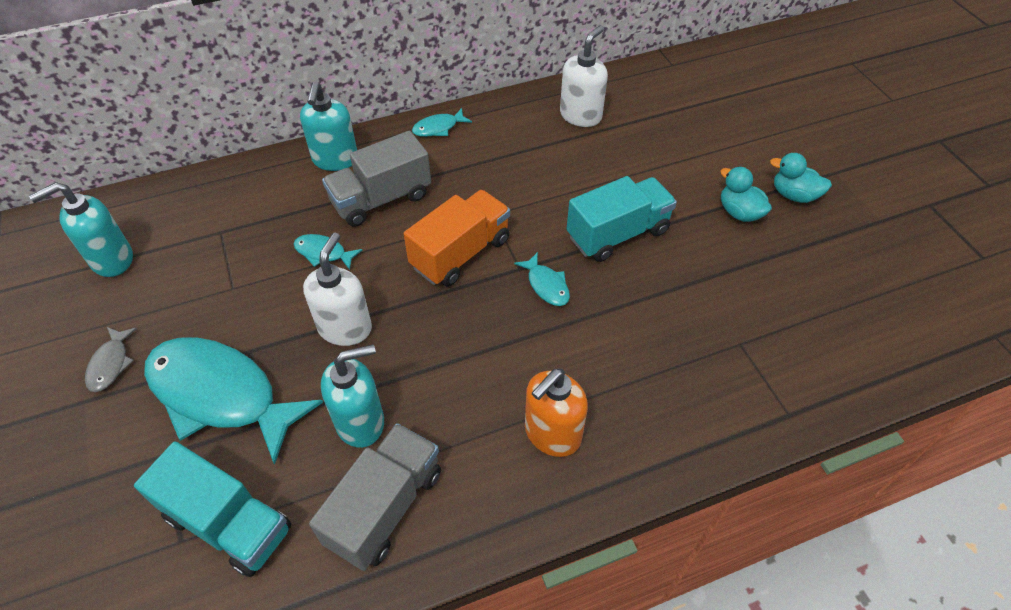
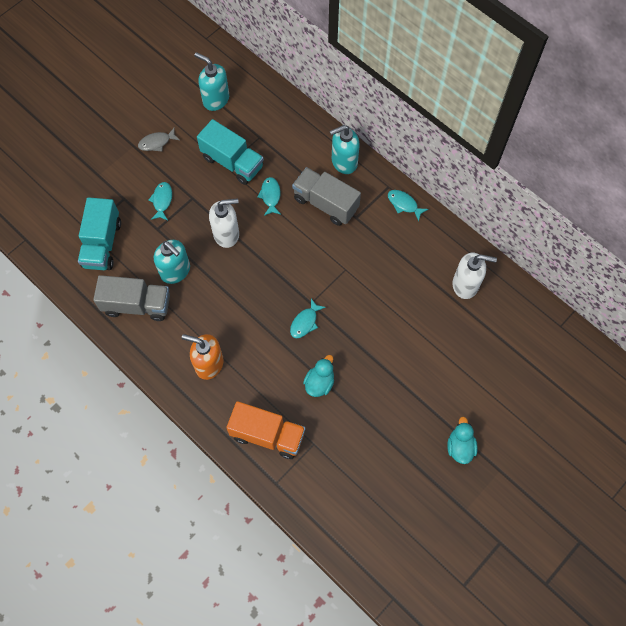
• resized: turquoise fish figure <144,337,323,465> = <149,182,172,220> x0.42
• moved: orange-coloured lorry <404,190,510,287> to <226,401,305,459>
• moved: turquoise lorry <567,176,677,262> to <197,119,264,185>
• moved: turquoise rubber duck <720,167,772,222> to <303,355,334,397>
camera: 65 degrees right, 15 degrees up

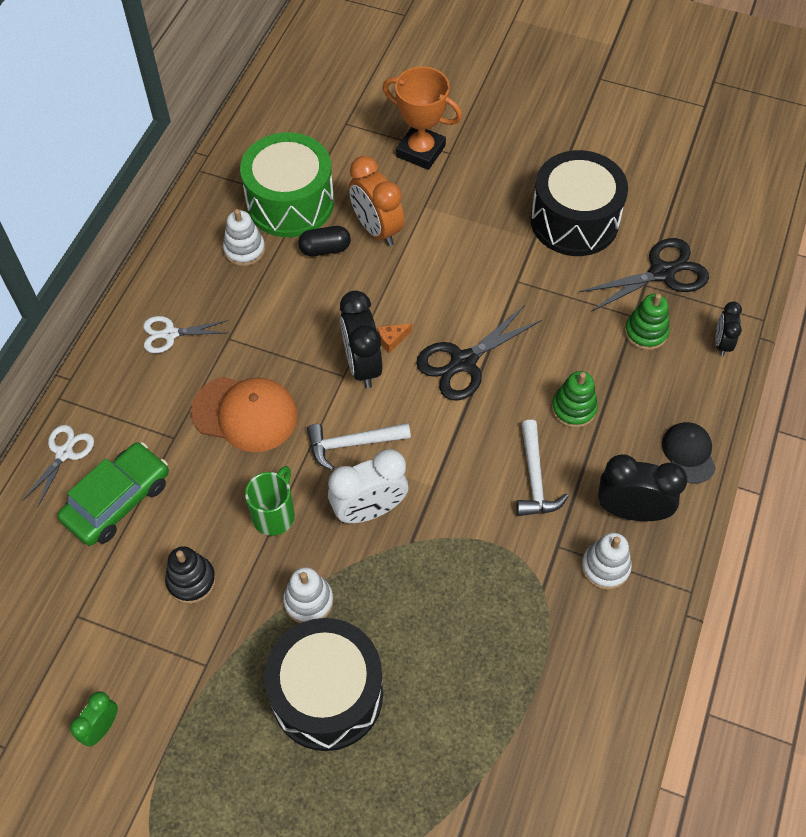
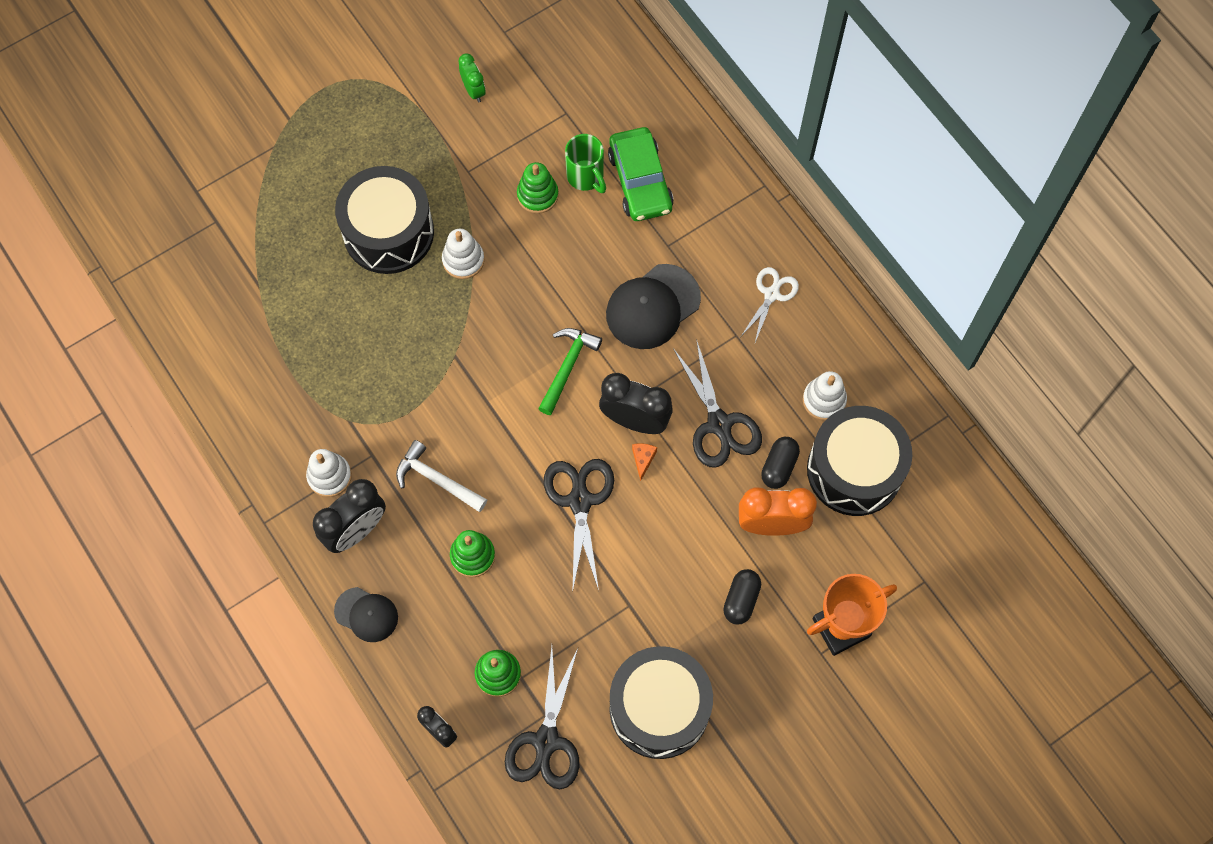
• removed: white pair of scissors <22,425,94,508>
• recoloured: ebony ring stacker <165,546,216,604> to leaf-green ring stacker <517,162,559,214>
• recoloured: orange-coloured peaked cap <191,377,298,452> to ebony peaked cap <606,264,701,349>
• recoloured: leaf-green drum <240,132,334,237> to ebony drum <807,406,912,516>
• moved: leaf-green tea mug <245,466,295,536> to <565,134,606,193>
• recoloured: white hammer <307,423,411,470> to leaf-green hammer <538,328,602,415>
• removed: white alarm clock <328,449,408,523>
• added: ebony pair of scissors <673,339,762,468>
• added: ebony pill shape <723,569,761,625>
camera: 125 degrees right, 10 degrees up

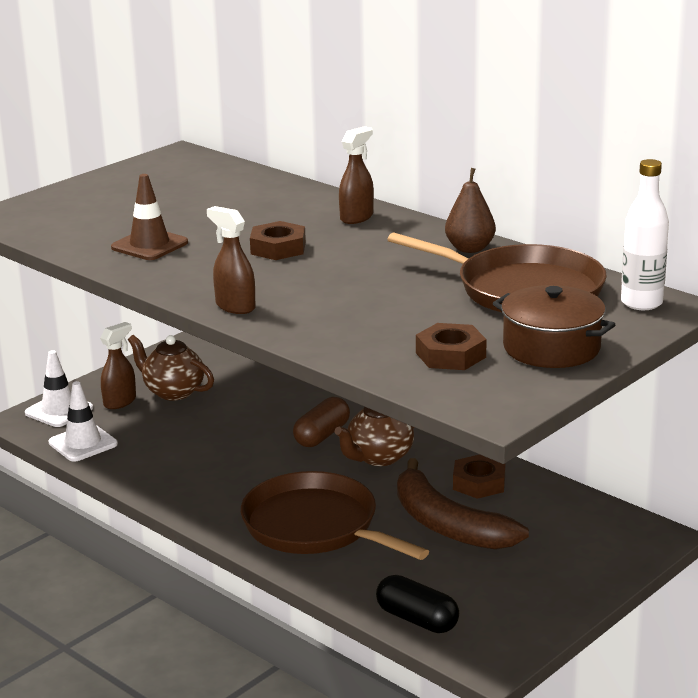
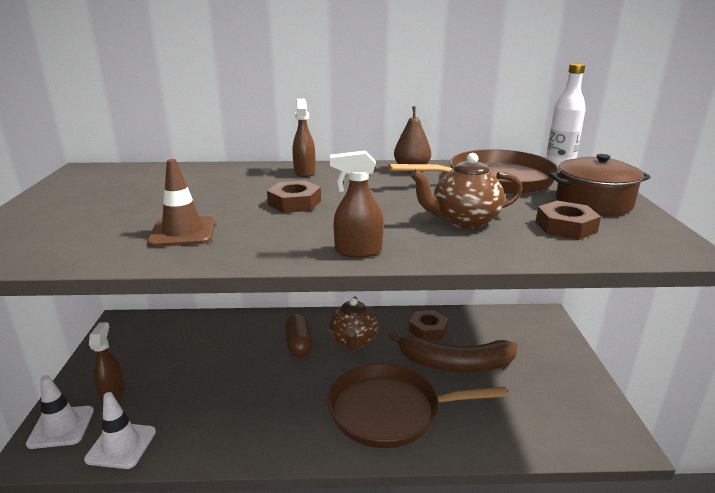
• moved: russet china teapot <128,335,214,401> to <410,153,523,229>
• removed: ebony pill shape <376,575,459,633>
camera: 45 degrees left, 0 degrees up

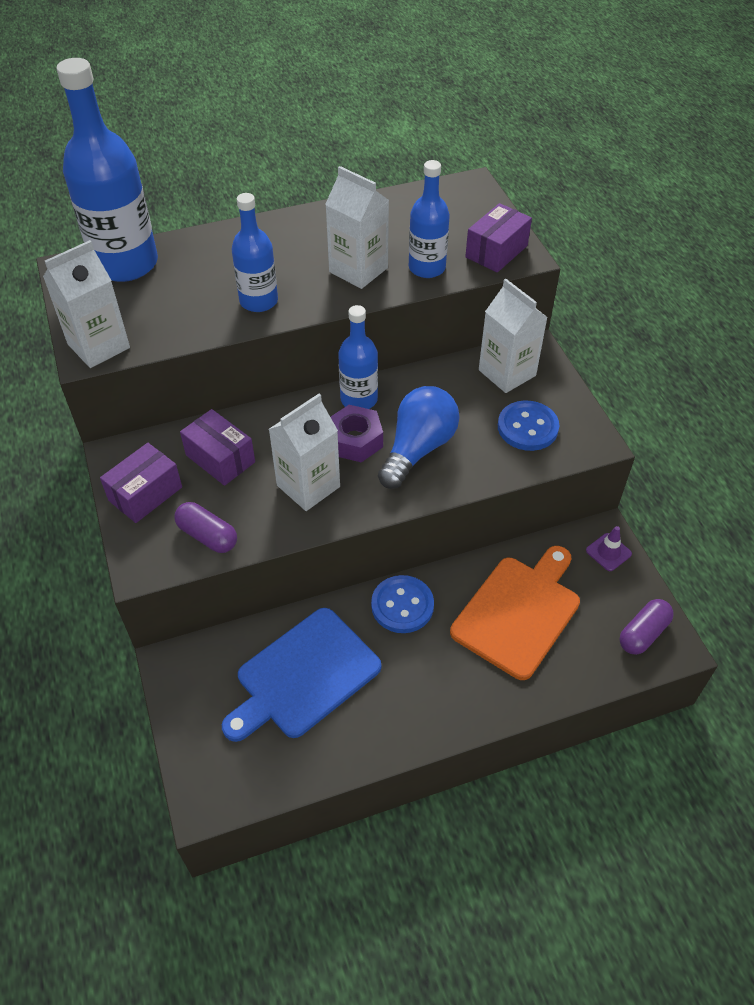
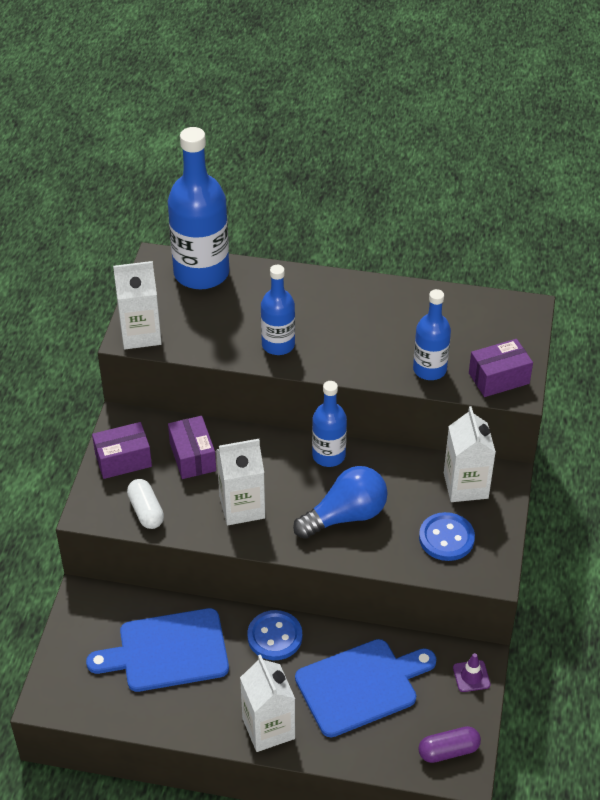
• recoloured: purple pill shape <174,502,237,553> to white pill shape <127,479,164,529>
• moved: white milk carton <325,166,389,289> to <240,655,295,752>
• removed: purple hex nut <331,405,383,462>
• recoloured: orange-coloured cutting board <450,546,580,680> to royal blue cutting board <295,639,436,737>
camera: 30 degrees right, 5 degrees down

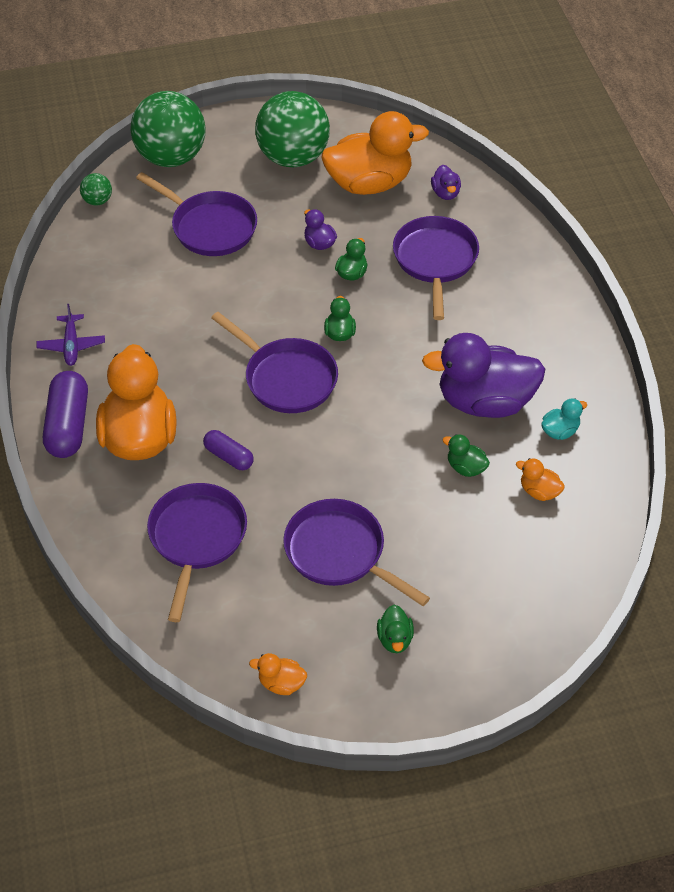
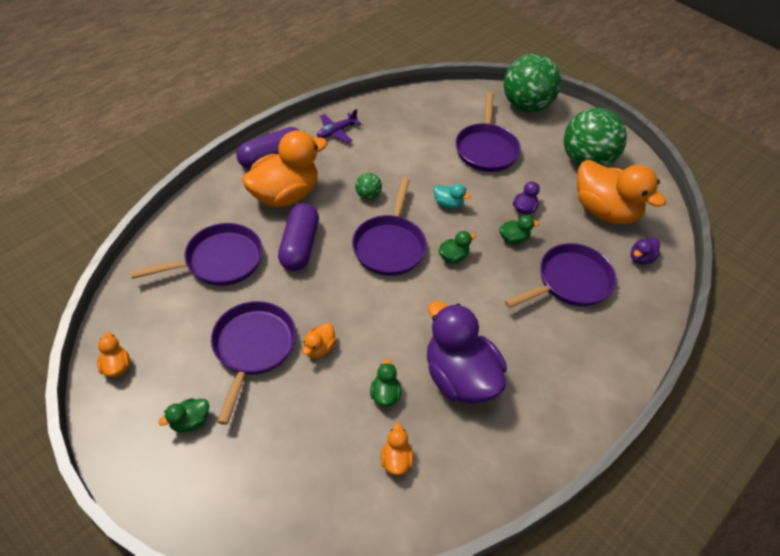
• moved: leaf-green ball <80,173,112,205> to <355,173,382,200>
• resized: purple pill shape <203,430,254,470> = <278,203,319,271> x1.73
• moved: turquoise rubber duck <541,398,587,440> to <434,184,471,209>
• added: orange-coloured rubber duck <302,323,336,358>
camera: 55 degrees right, 0 degrees up

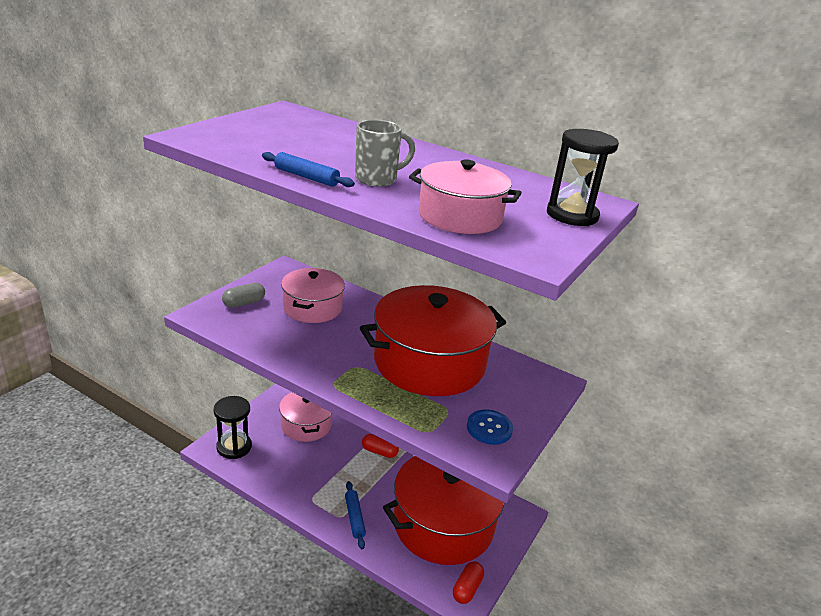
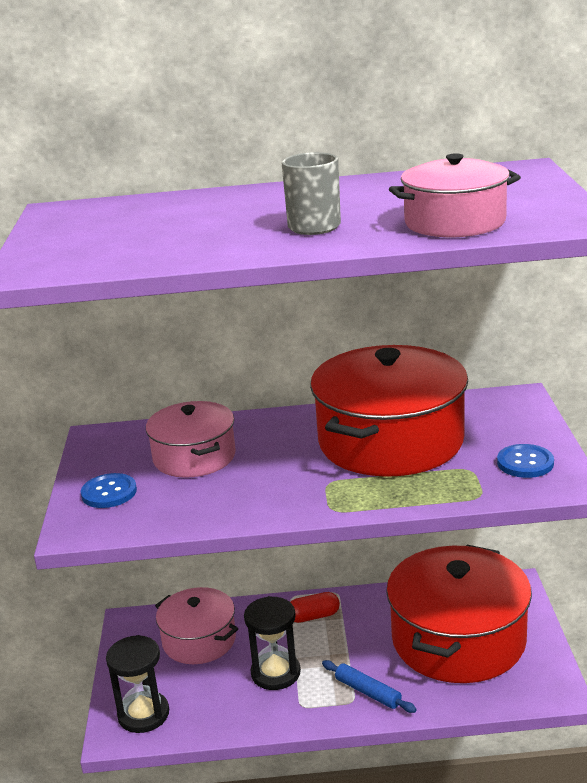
• replaced: ash-grey pill shape <222,283,265,308> to royal blue sewing button <81,473,137,508>
• removed: royal blue rolling pin <262,152,355,187>
• removed: crimson pill shape <453,561,484,604>
• moved: ebony sand timer <547,129,619,226> to <244,596,301,690>
camera: 30 degrees left, 5 degrees down

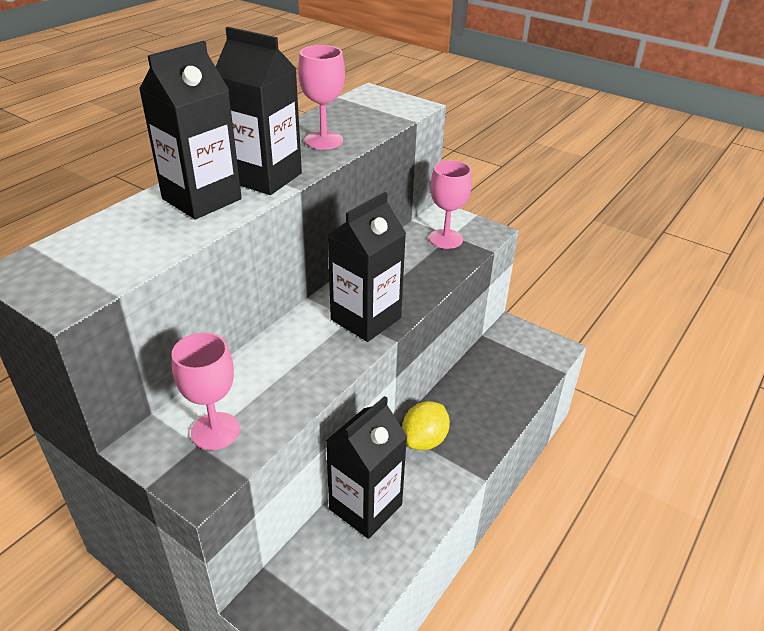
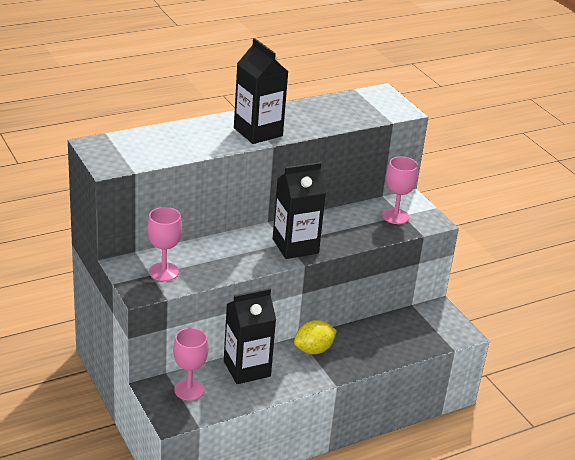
• removed: ebony milk carton <139,41,242,219>
• moved: rosy goblet <298,45,345,150> to <173,328,208,401>
camera: 25 degrees right, 5 degrees down

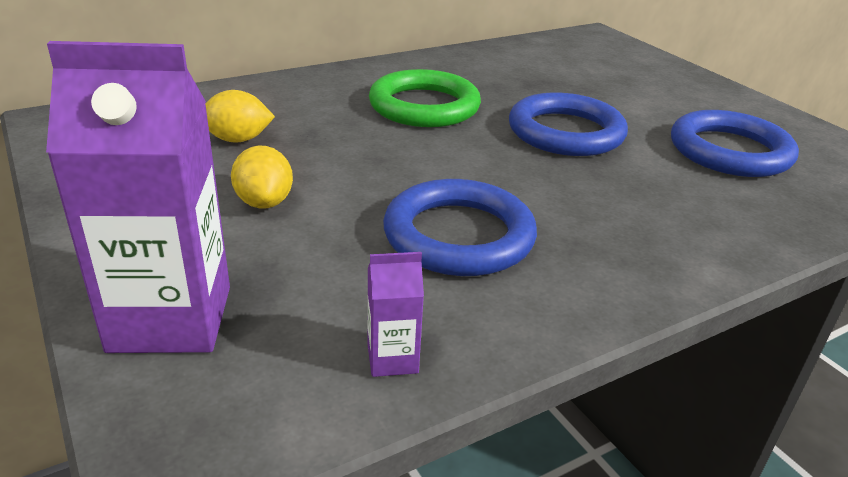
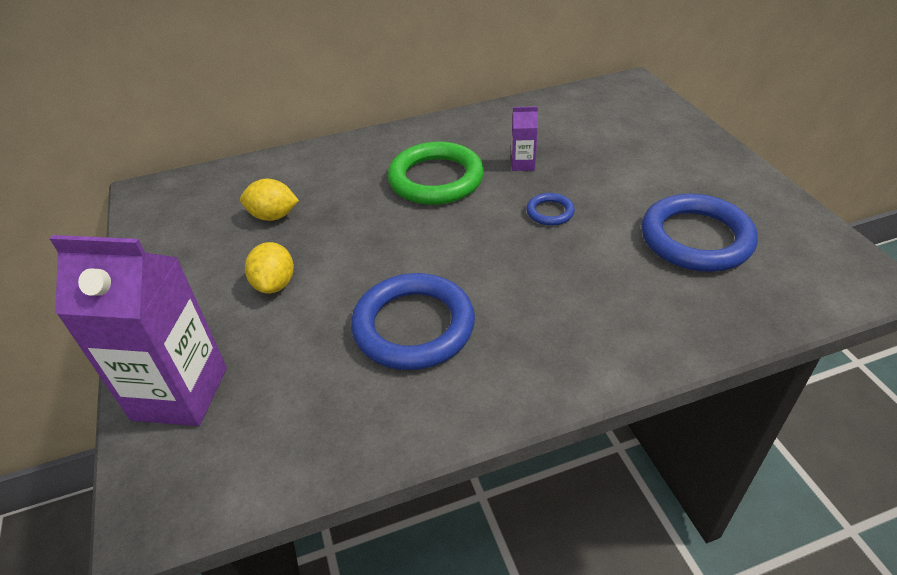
• moved: purple milk carton <368,252,424,377> to <511,106,538,171>
• resized: royal blue ring <509,92,628,156> = <526,193,575,226> x0.46
camera: 15 degrees right, 10 degrees up

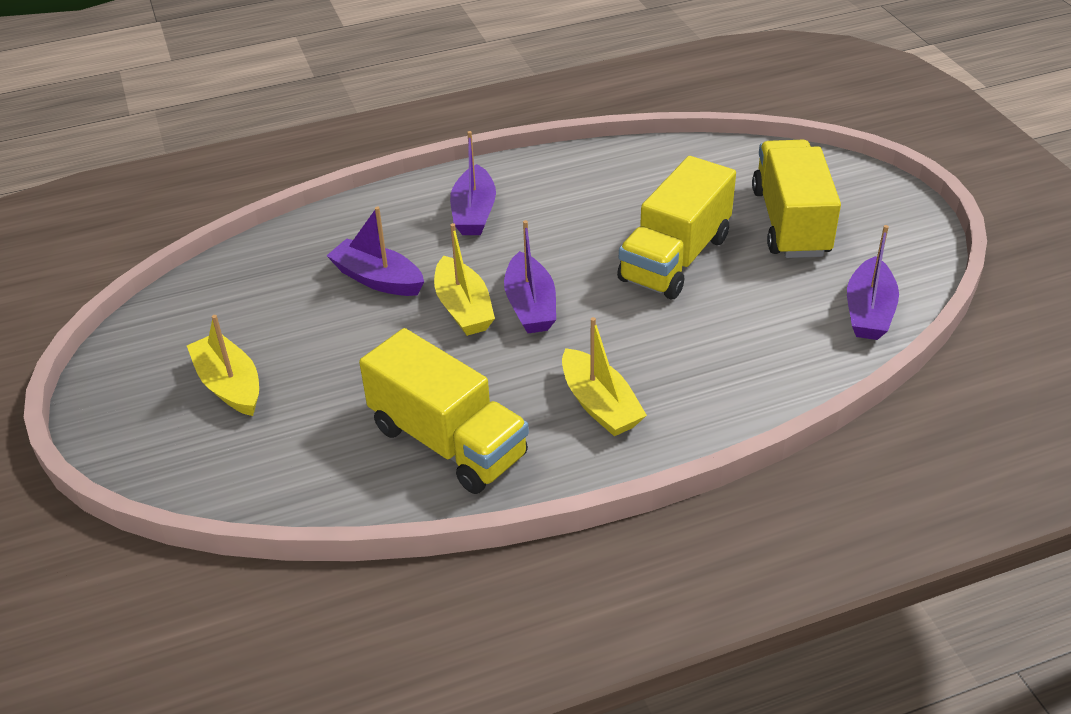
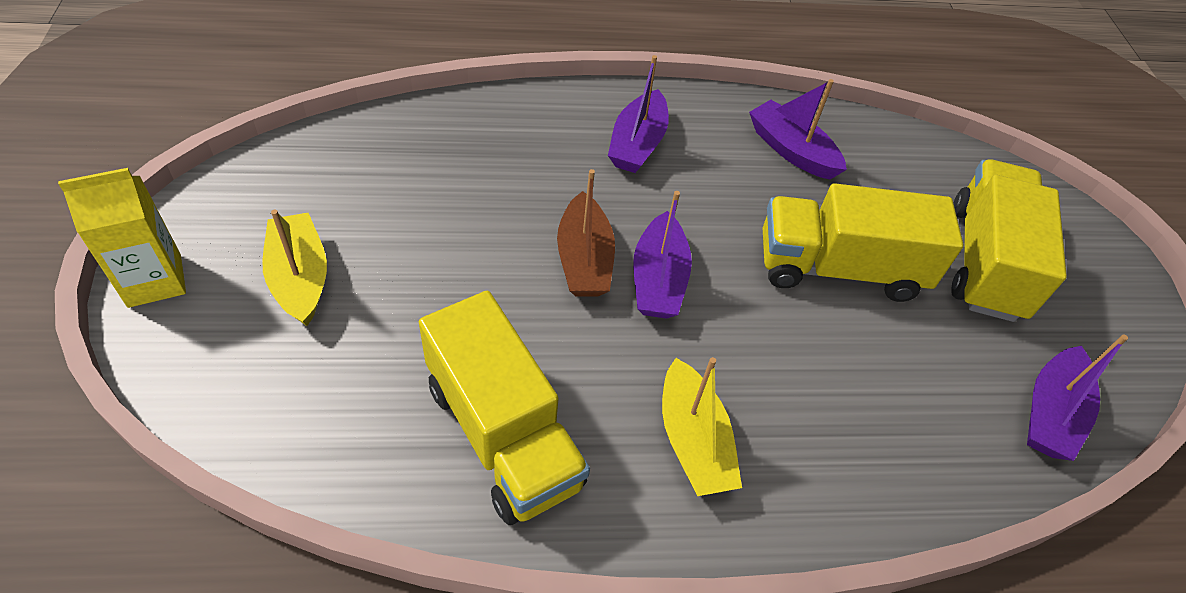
• moved: purple sailboat <326,207,424,296> to <749,79,847,180>
• recoloured: bright yellow sailboat <434,223,495,336> to russet sailboat <557,169,615,296>
• turned: bright yellow lorry <617,156,736,299> = <763,183,964,302> 45 degrees clockwise
• added: bright yellow milk carton <58,168,186,308>
camera: 10 degrees right, 10 degrees up

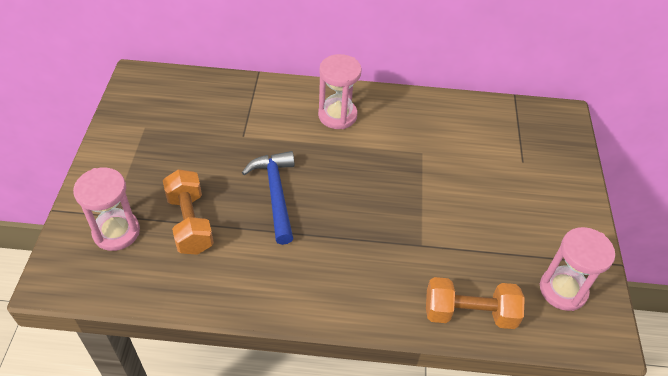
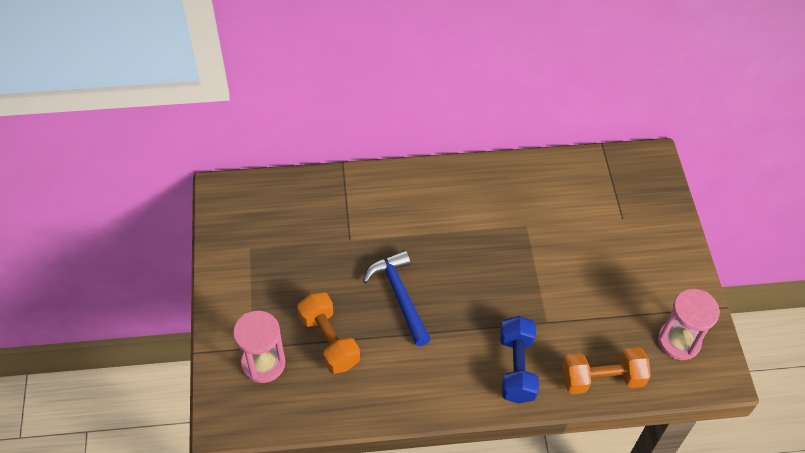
• removed: rosy sand timer <318,54,362,129>
• added: royal blue dumbbell <500,316,539,404>
camera: 10 degrees left, 5 degrees up

